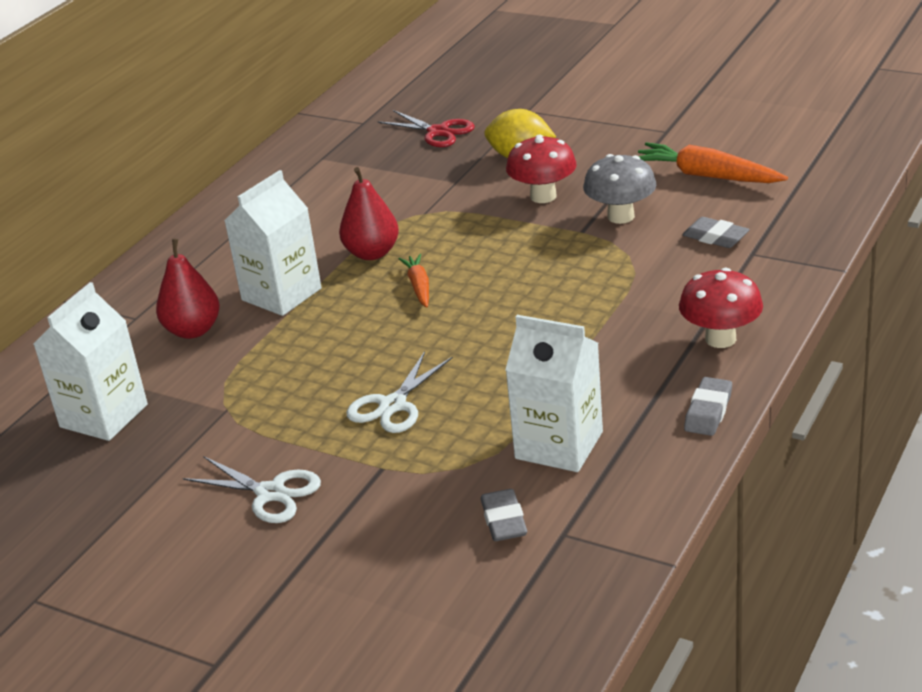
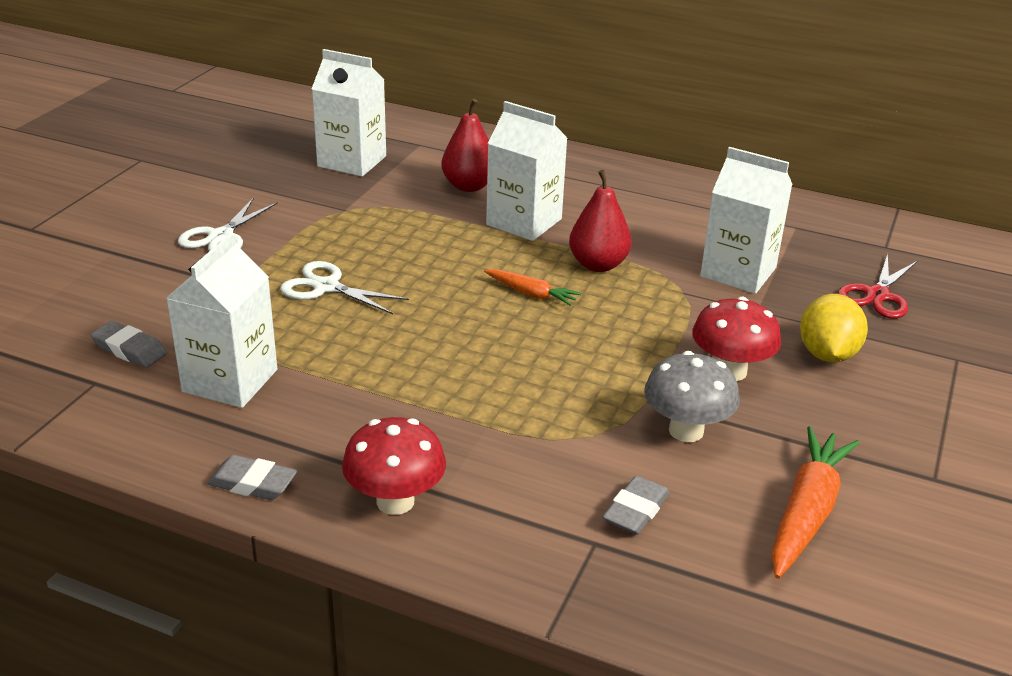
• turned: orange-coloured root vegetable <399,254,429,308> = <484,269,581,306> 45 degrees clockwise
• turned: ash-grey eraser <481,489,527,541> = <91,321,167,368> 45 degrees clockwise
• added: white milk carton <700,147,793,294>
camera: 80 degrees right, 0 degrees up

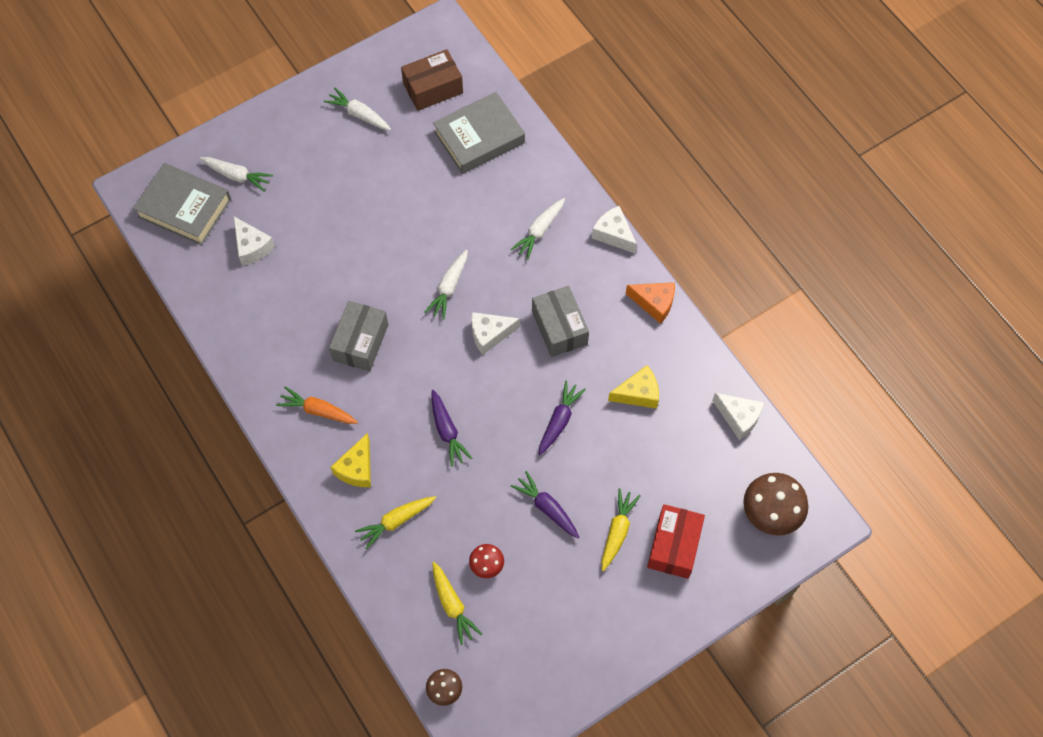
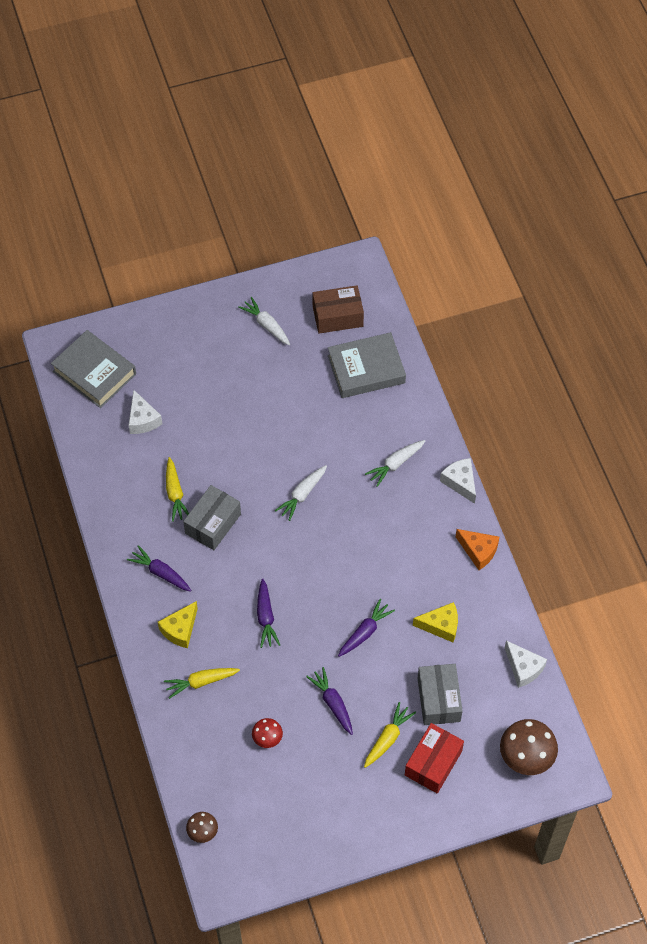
• removed: white root vegetable <200,157,273,192>
• recoloured: orange-coloured root vegetable <276,386,358,424> to purple root vegetable <127,545,191,592>
• moved: bright yellow root vegetable <432,562,482,645> to <166,457,189,522>
• removed: white cheese wedge <471,312,520,355>
• moved: ash-grey parcel <532,286,589,357> to <417,664,463,725>
camera: 15 degrees right, 5 degrees down

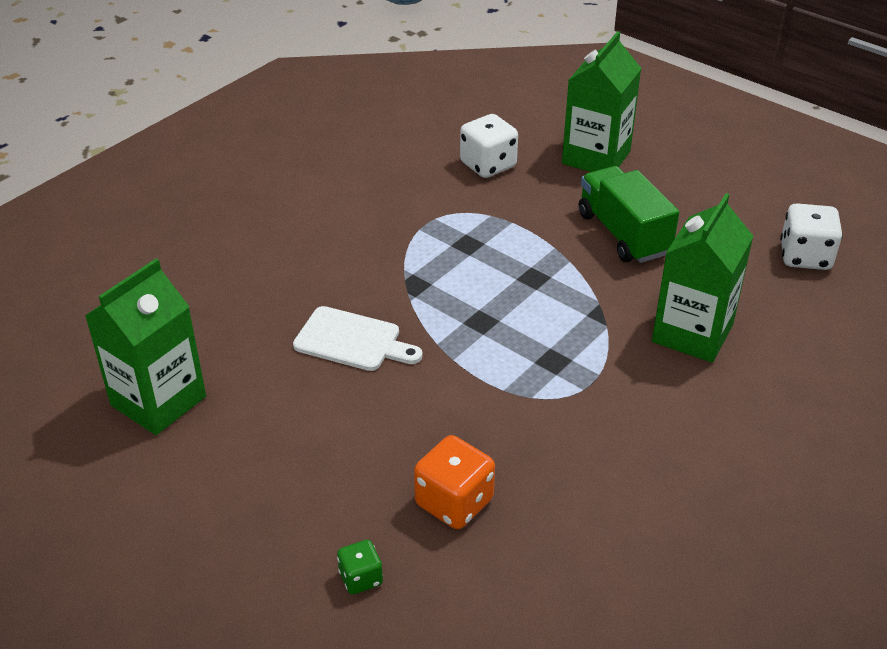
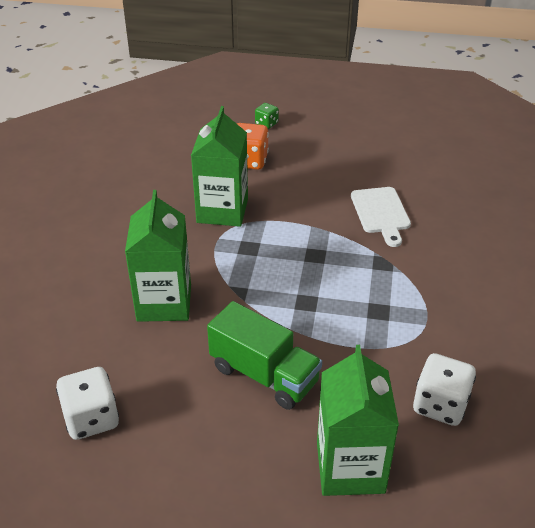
• moved: leaf-green milk carton <85,258,206,435> to <191,106,248,227>
• turned: white cutting board <293,306,423,371> = <351,187,411,247> 90 degrees counterclockwise
camera: 150 degrees right, 0 degrees up

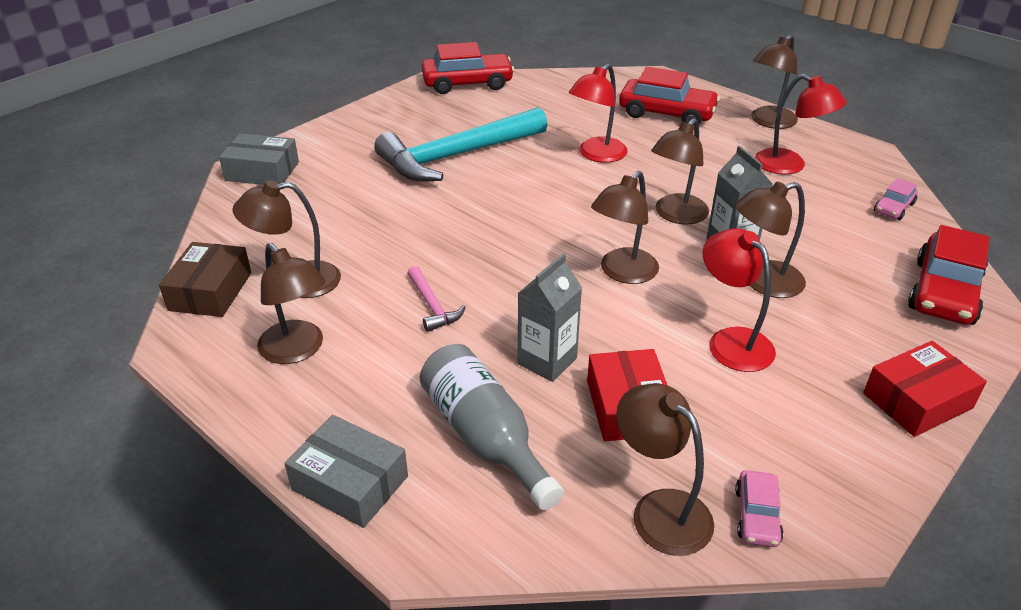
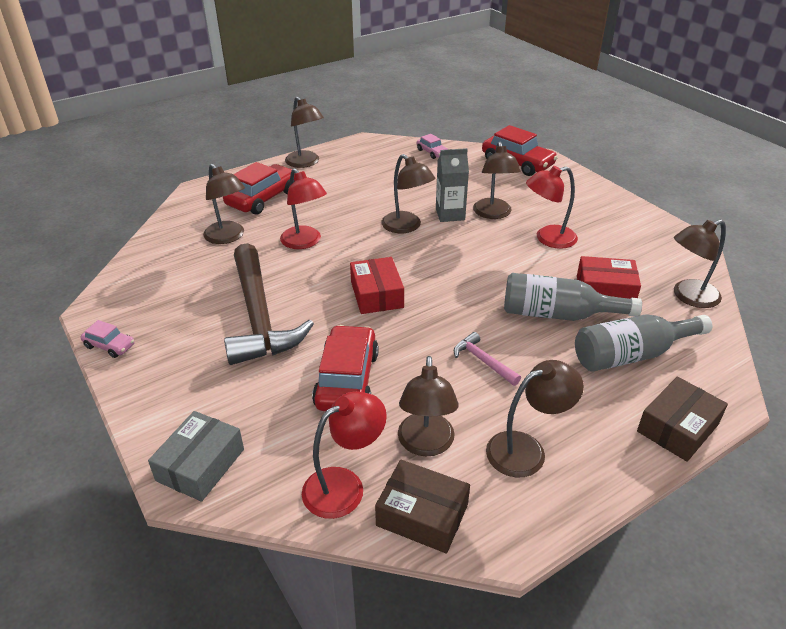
• recoloured: ash-grey parcel <285,415,408,528> to russet parcel <637,376,728,462>
• recoloured: turquoise hammer <374,107,547,182> to russet hammer <224,243,314,365>
• turned: rosy hammer <407,266,466,332> = <454,332,521,386> 120 degrees counterclockwise
• moved: crimson toy car <422,42,514,94> to <312,325,379,411>
• replaced: ash-grey milk carton <518,253,582,382> to ash-grey flask <504,273,642,321>
• moved: russet desk lamp <591,171,659,284> to <203,164,245,244>
• moved: rosy toy car <735,470,784,547> to <80,320,135,358>
• moved: crimson desk lamp <755,74,847,174> to <302,391,387,519>
• moved: crimson parcel <863,341,987,437> to <350,257,404,314>
camera: 75 degrees left, 0 degrees up

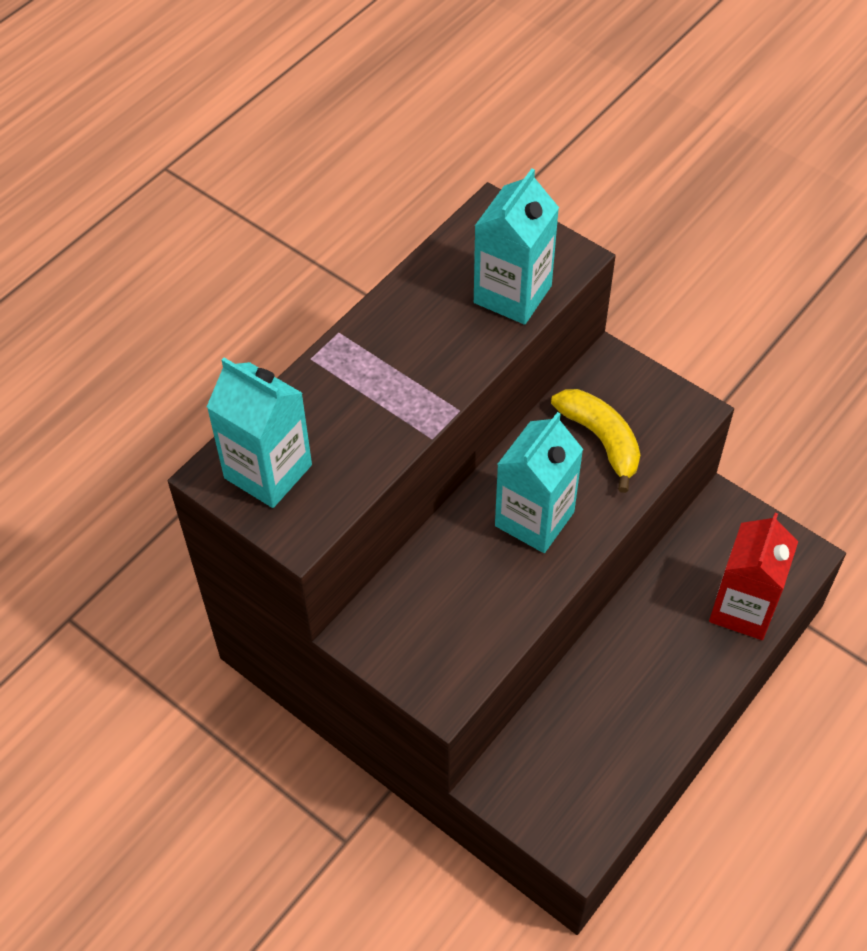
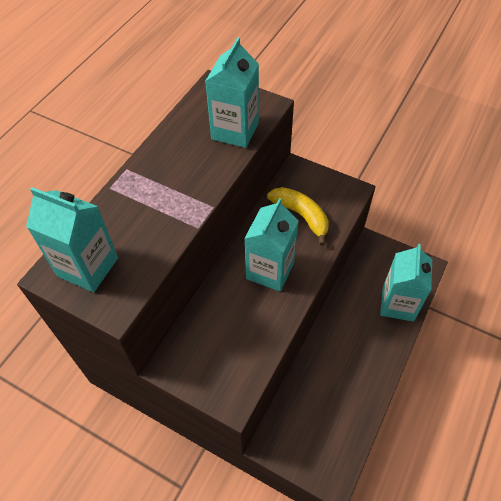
• recoloured: crimson milk carton <709,513,798,640> to turquoise milk carton <380,244,432,322>
camera: 10 degrees left, 0 degrees up

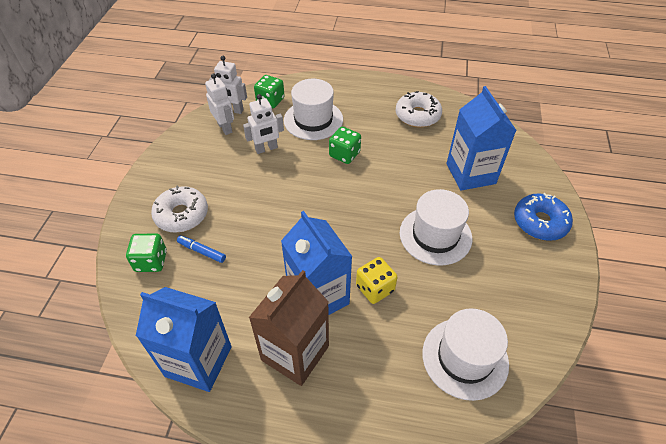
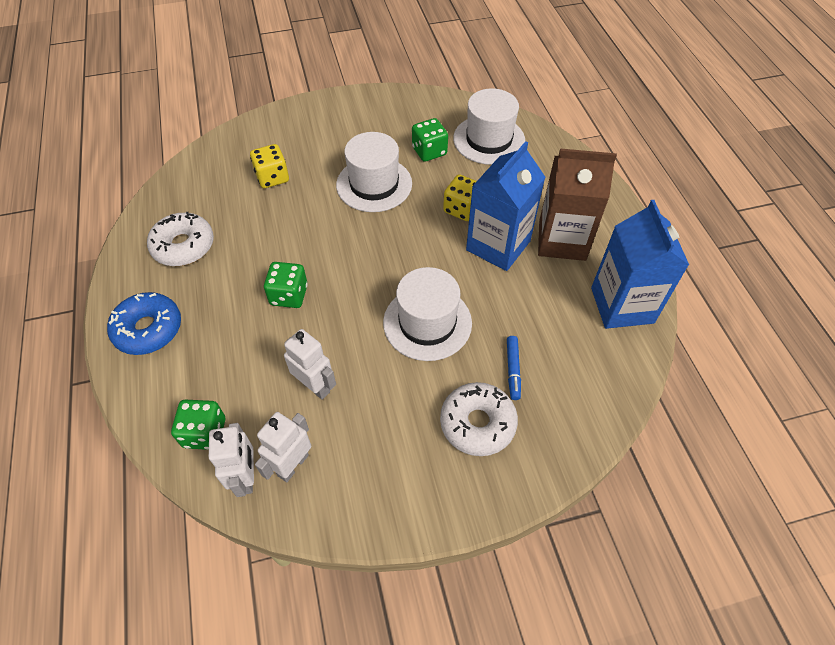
• moved: leaf-green game die <126,234,167,272> to <412,118,448,162>
• moved: white top hat <284,79,343,140> to <383,267,472,361>
• replaced: royal blue milk carton <446,86,517,191> to bright yellow game die <250,144,289,188>
• moved: royal blue glazed donut <514,193,573,241> to <107,292,181,355>
camera: 115 degrees left, 5 degrees up

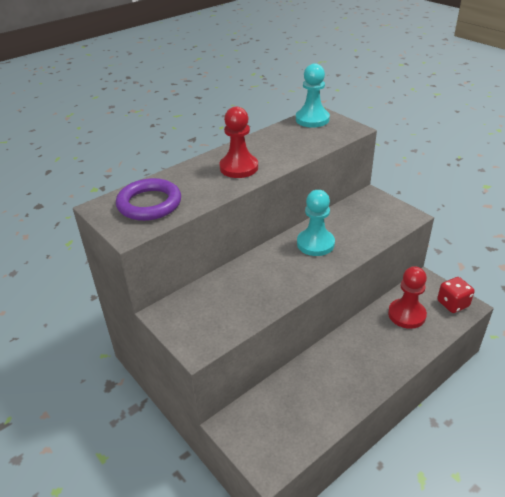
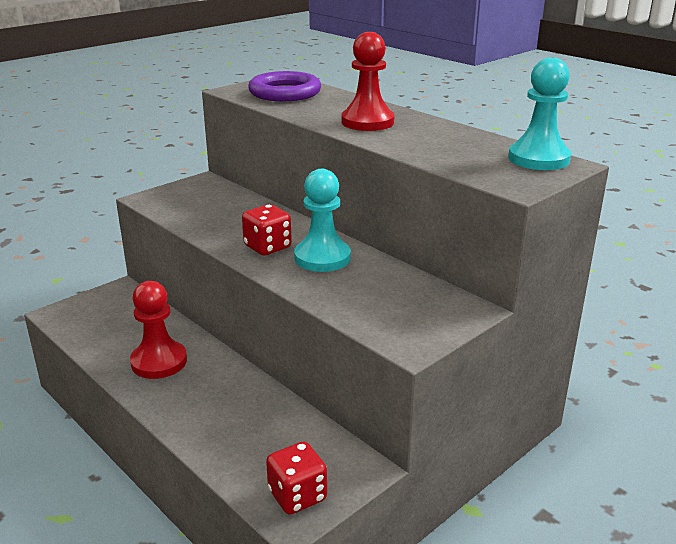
• moved: crimson pawn <388,266,427,329> to <130,281,187,379>
• added: crimson game die <242,204,292,255>
camera: 85 degrees right, 10 degrees down

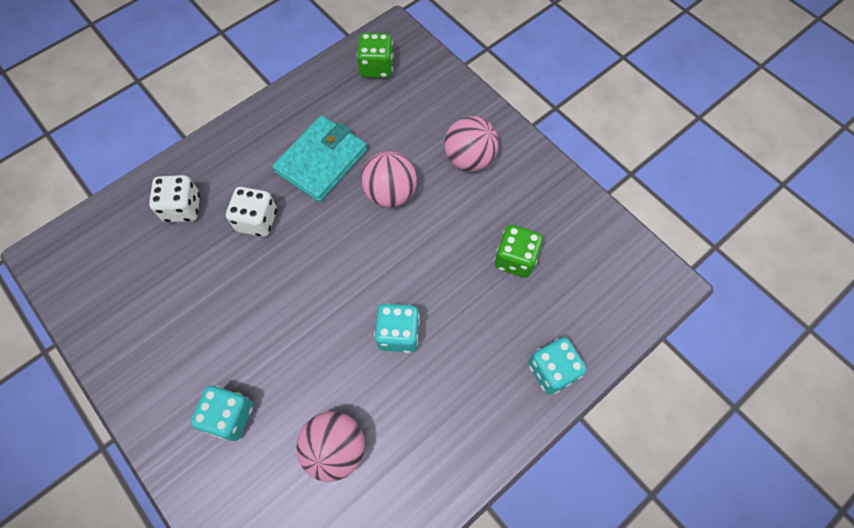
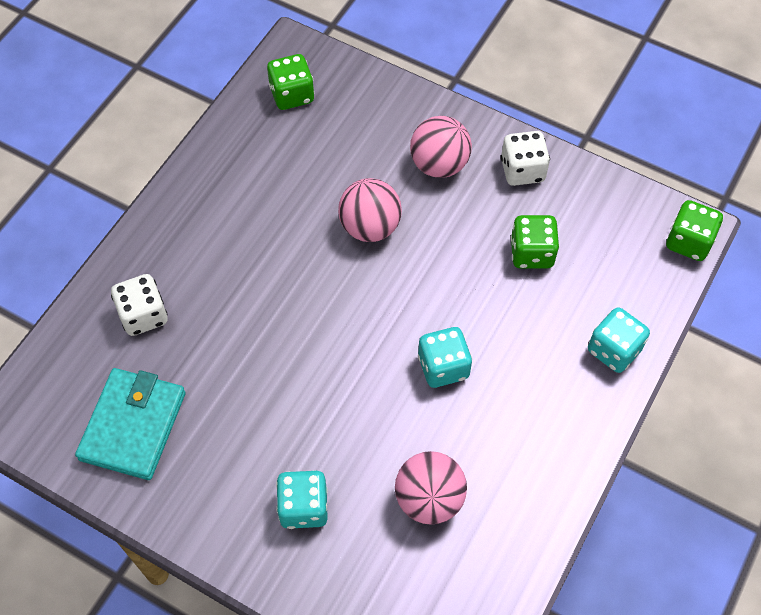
• moved: white game die <226,187,277,237> to <501,131,550,186>
• moved: turquoise billfold <272,115,367,202> to <75,368,186,480>
• added: leaf-green game die <666,200,723,261>
camera: 20 degrees left, 5 degrees down

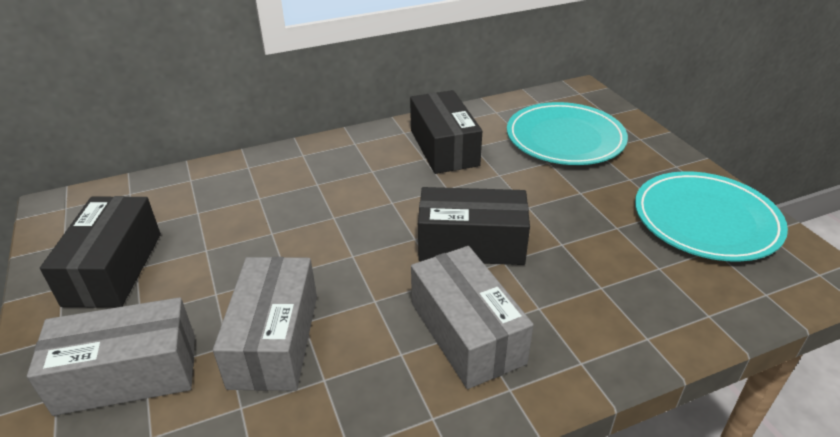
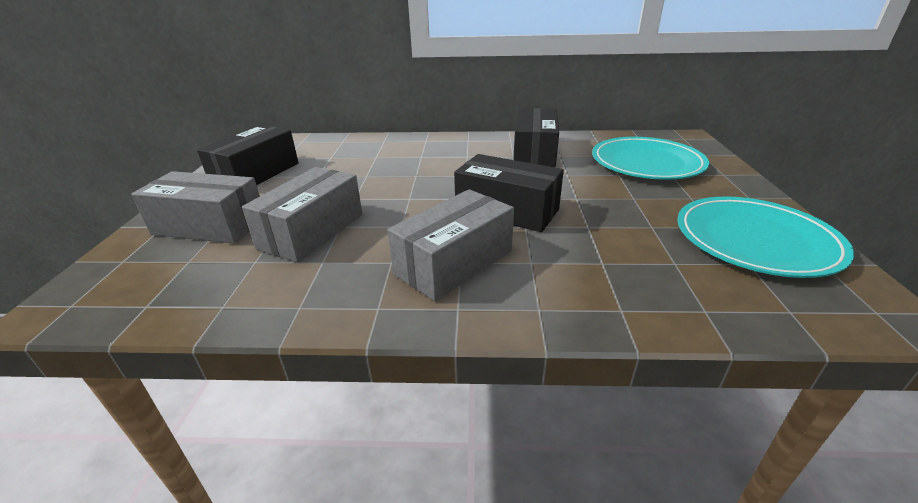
• turned: ash-grey parcel <411,246,534,389> = <387,189,514,301> 45 degrees clockwise
camera: 25 degrees right, 5 degrees down

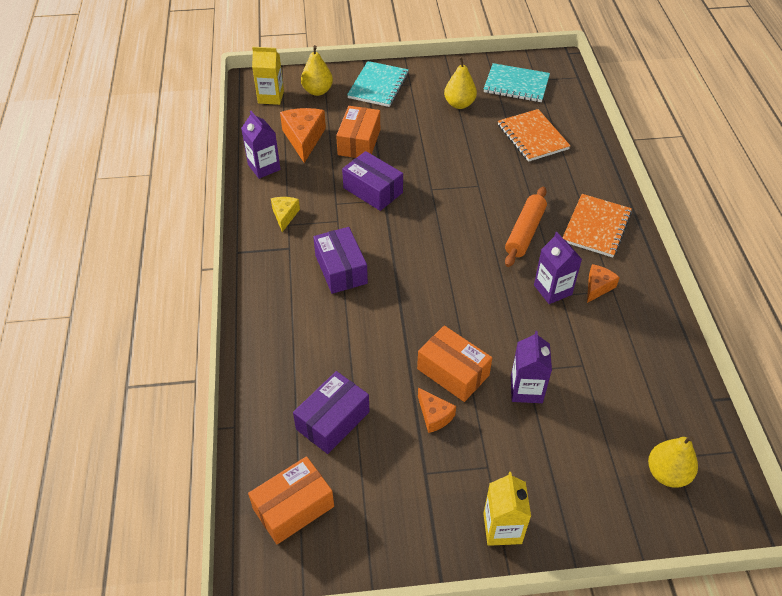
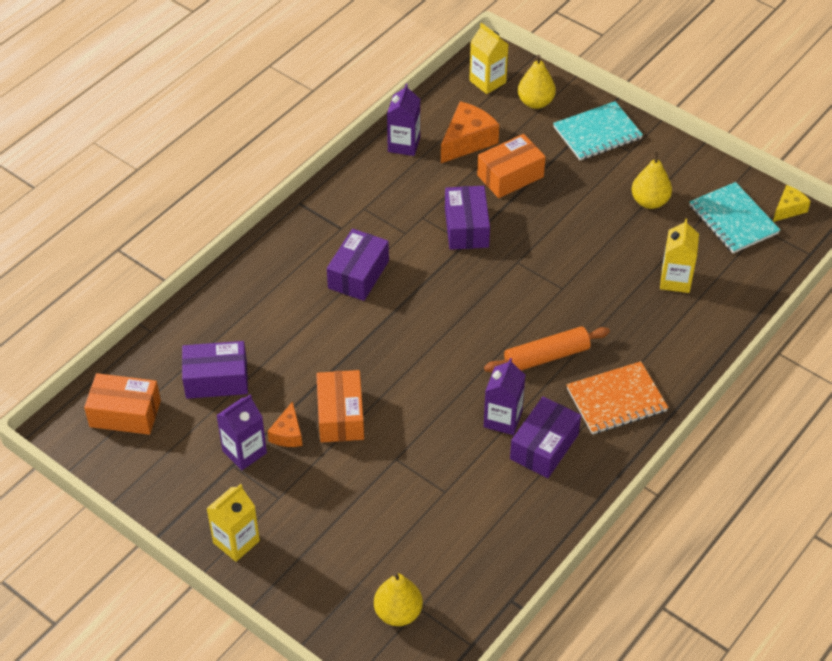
• moved: bright yellow cheese wedge <271,197,300,232> to <773,185,811,222>
• replaced: orange-coloured notepad <498,109,571,162> to bright yellow milk carton <660,218,699,293>
• moved: purple milk carton <511,331,552,403> to <216,394,267,470>
• replaced: orange-coloured cheese wedge <587,264,620,303> to purple parcel <510,396,581,478>
camera: 45 degrees right, 0 degrees up

